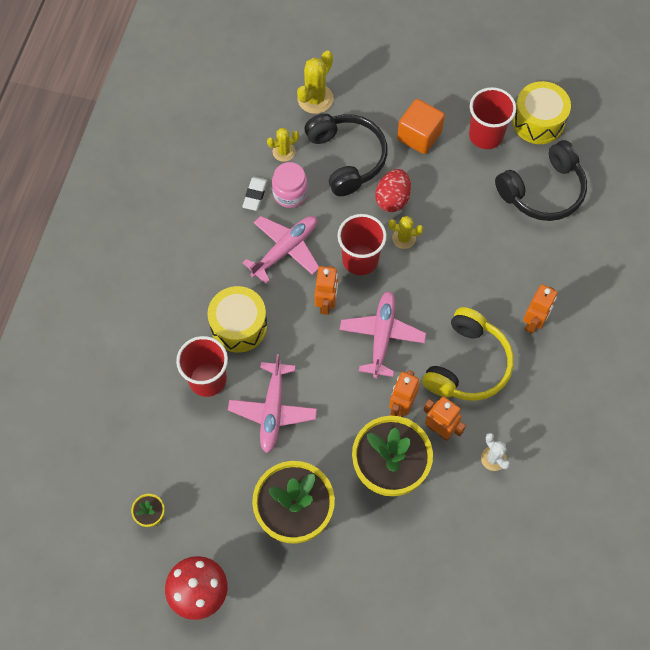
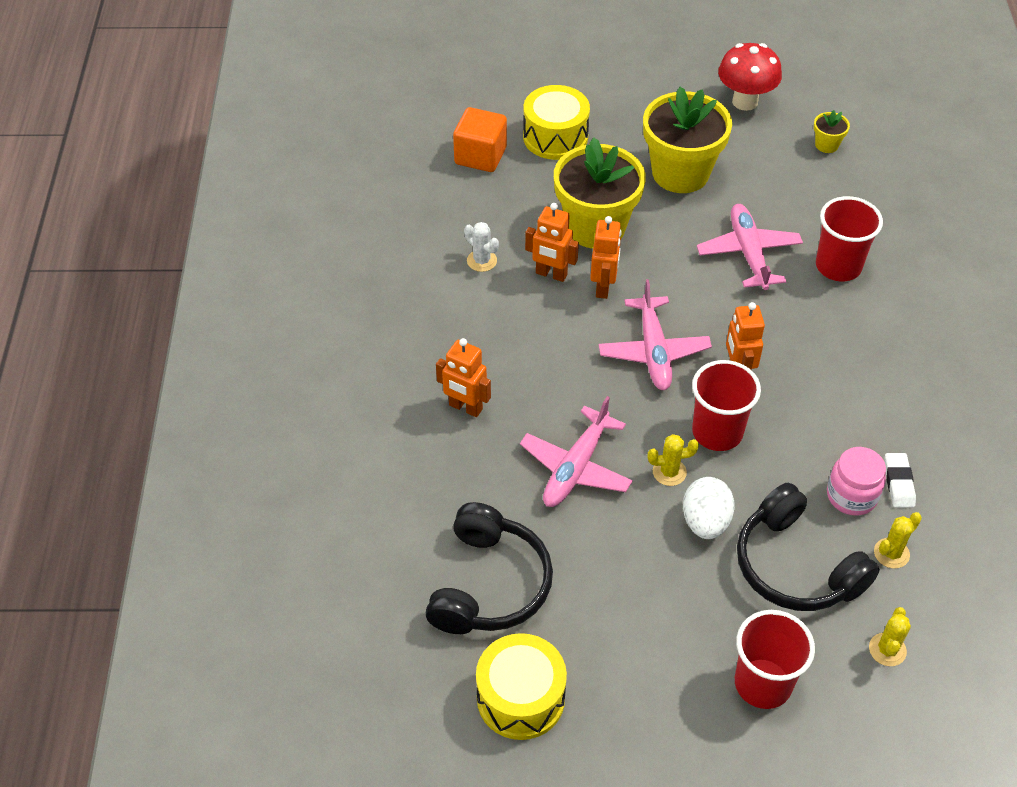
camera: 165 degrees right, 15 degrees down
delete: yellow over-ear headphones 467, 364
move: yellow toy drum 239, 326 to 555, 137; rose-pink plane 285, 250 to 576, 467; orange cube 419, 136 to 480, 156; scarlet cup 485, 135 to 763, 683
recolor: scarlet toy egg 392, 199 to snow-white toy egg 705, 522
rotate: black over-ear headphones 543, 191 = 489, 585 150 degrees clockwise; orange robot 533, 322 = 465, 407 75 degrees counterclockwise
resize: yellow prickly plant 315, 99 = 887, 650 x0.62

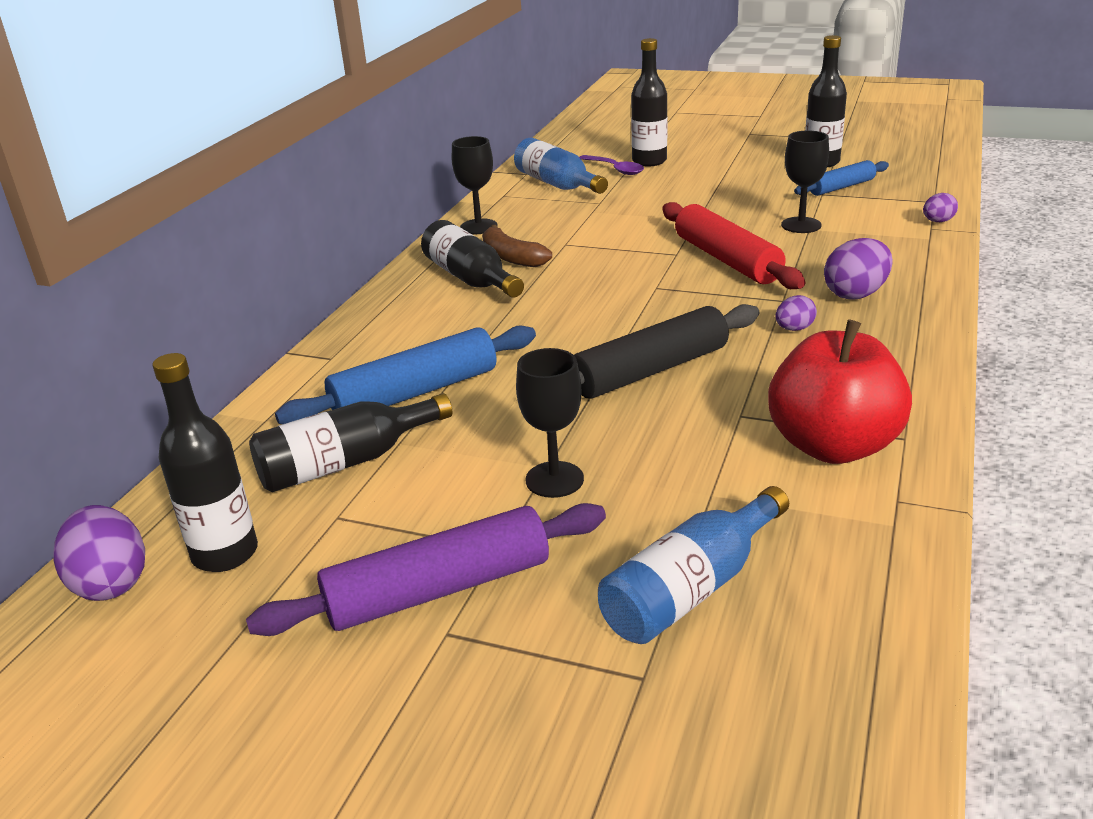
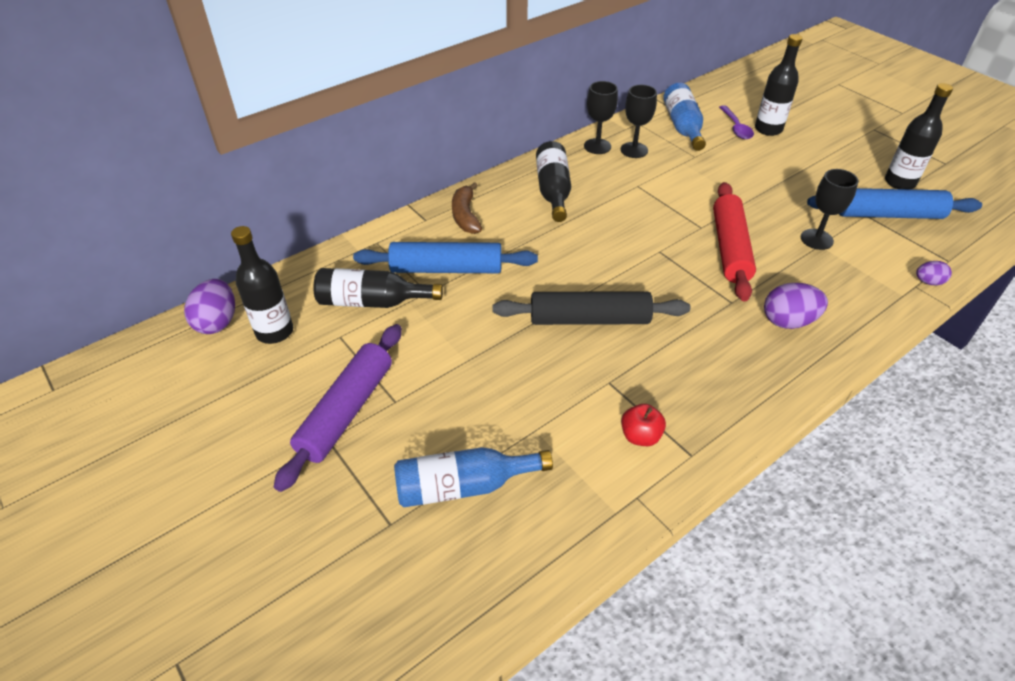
camera: 30 degrees right, 15 degrees up
delete: royal purple toy egg 794, 329
move: brown toy banana 511, 257 to 465, 216; black chalice 554, 479 to 634, 150
rotate: royal purple dough roller 439, 589 = 346, 411 75 degrees counterclockwise
resize: scarlet toy apple 833, 446 = 640, 436 x0.46; cobalt dough roller 841, 187 = 888, 214 x1.65

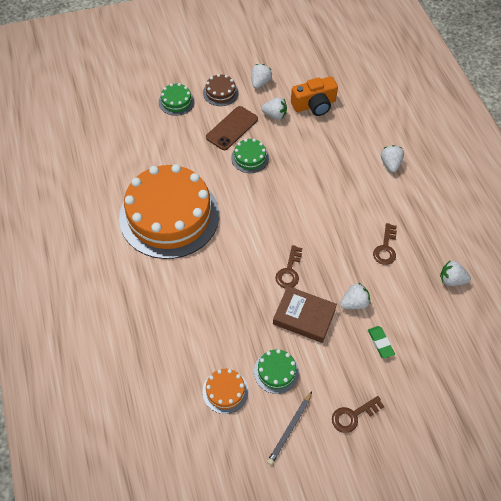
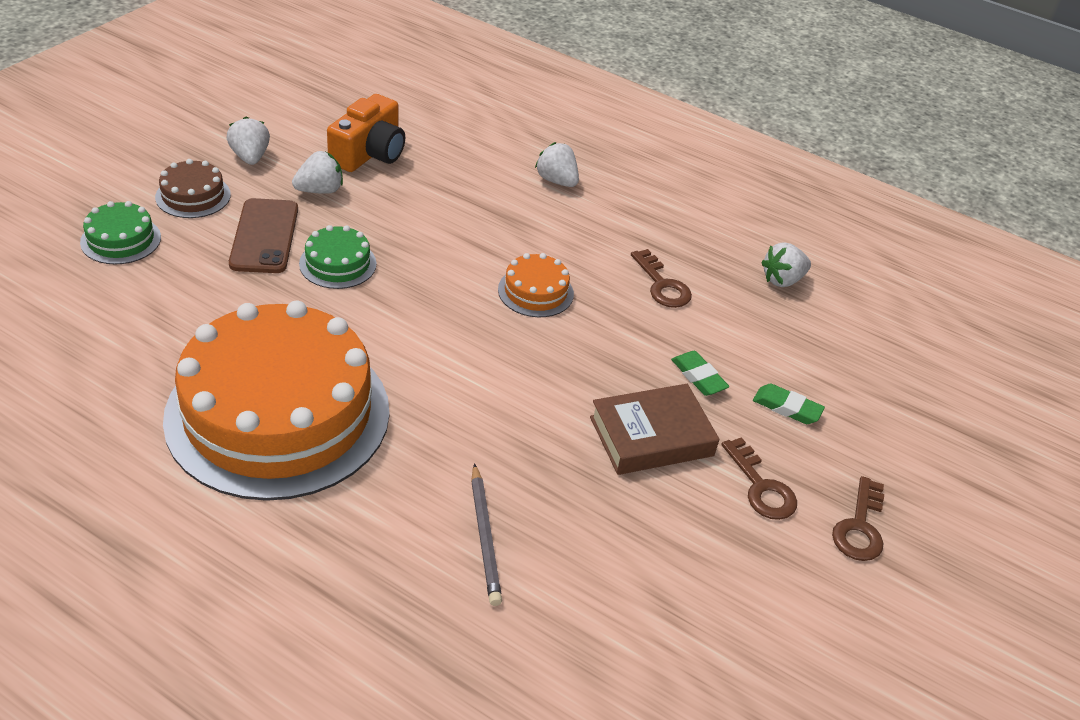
camera: 45 degrees left, 15 degrees down
delete: emerald layer cake 276, 372
move: orange layer cake 225, 391 to 535, 291; ash-grey wooden pencil 289, 429 to 484, 536; brown latchkey 289, 271 to 761, 487
replace: snow-white berry 354, 303 to emerald pencil eraser 698, 377

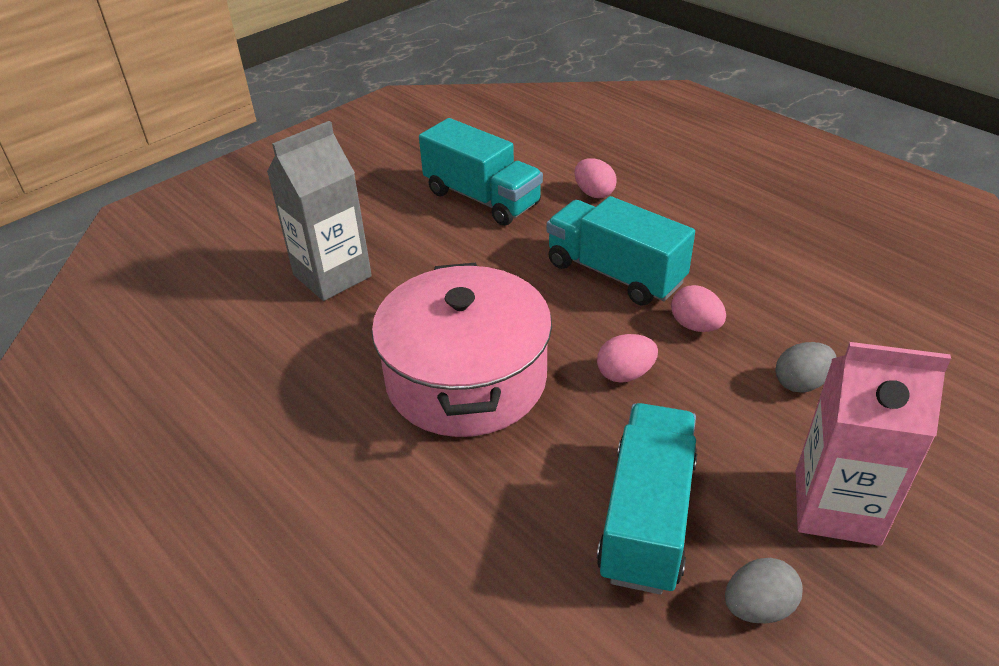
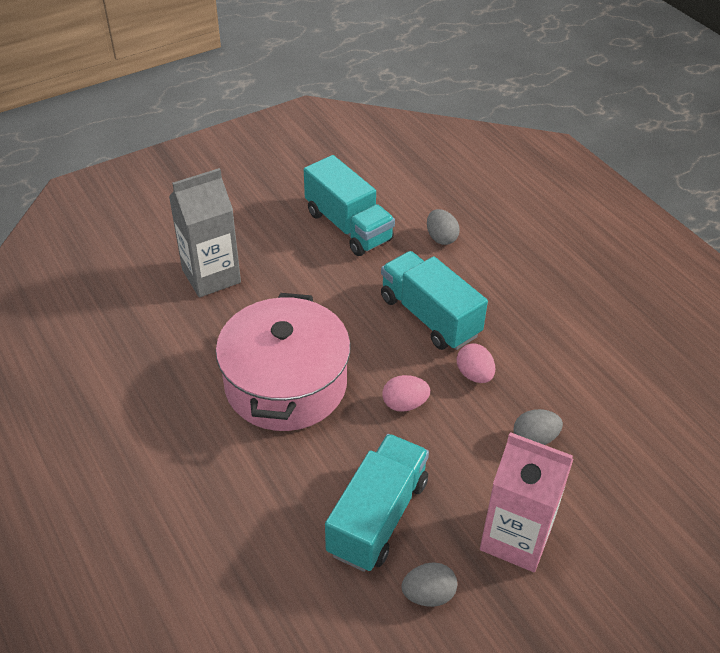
camera: 10 degrees right, 5 degrees up
recolor: rose-pink toy egg 594, 193 to ash-grey toy egg 441, 238

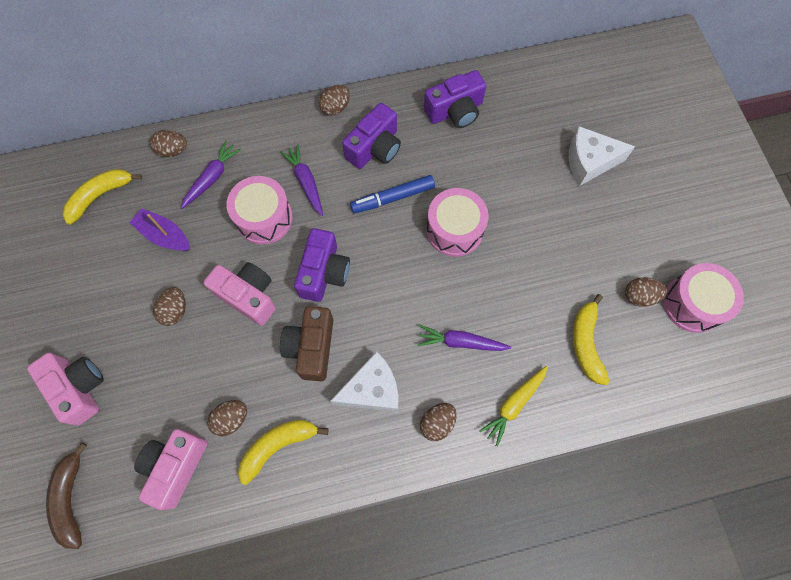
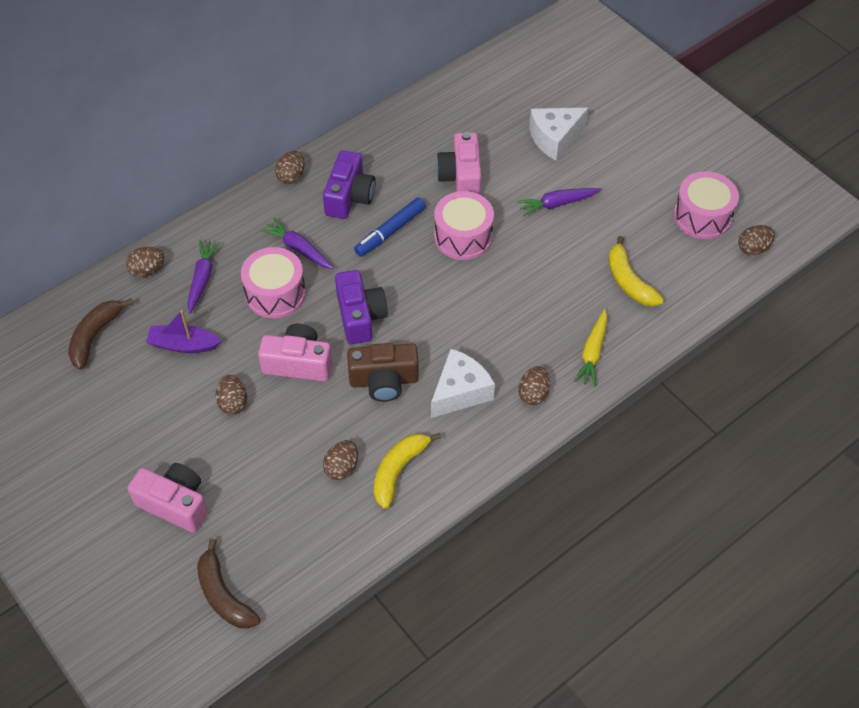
camera: 25 degrees left, 15 degrees down
delete: royal purple camera 455, 111
move: rose-pink camera 175, 467 to 461, 177; royal purple toy carrot 461, 342 to 557, 204; brown toy egg 639, 296 to 753, 248
recolor: yellow toy banana 100, 196 to brown toy banana 95, 336
rotate: brown camera 311, 347 = 384, 381 75 degrees counterclockwise

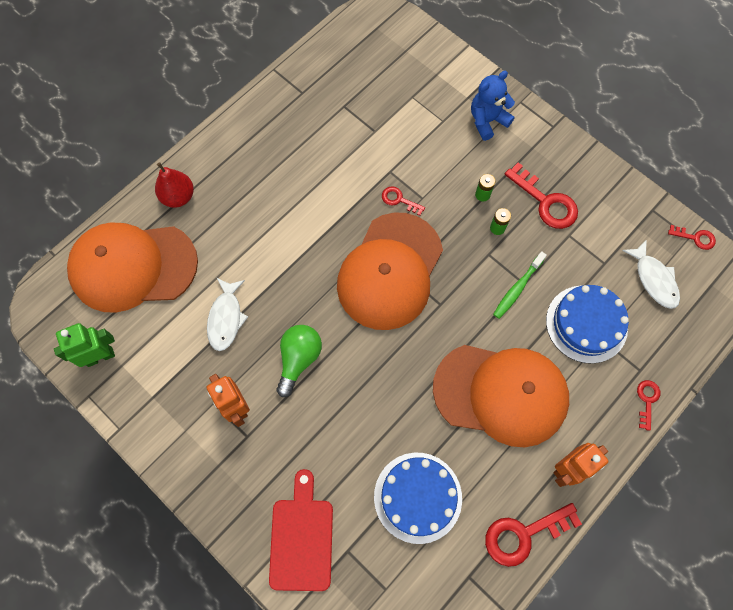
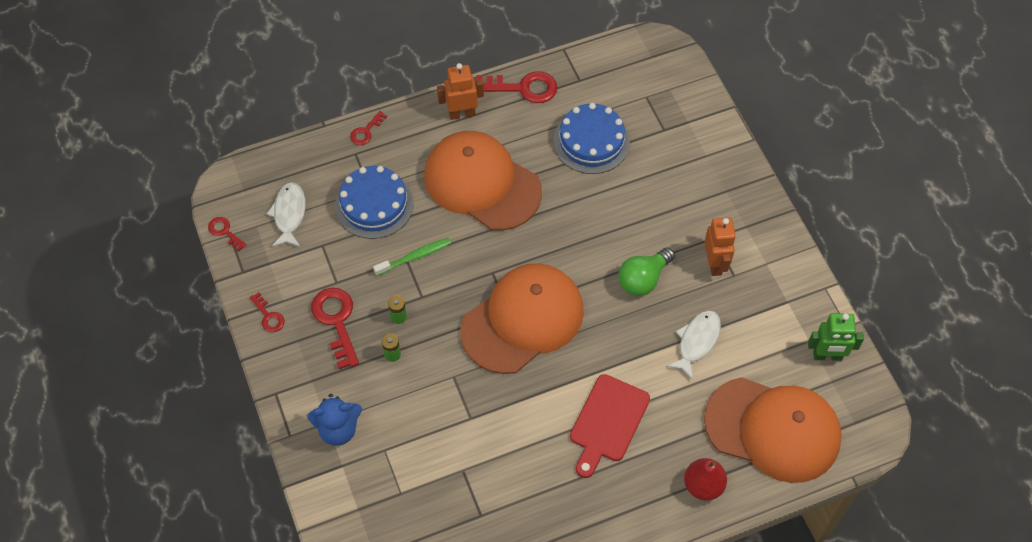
camera: 155 degrees left, 10 degrees down
move: scarlet chopping board 301, 538 to 608, 422; scarlet latchkey 399, 200 to 268, 316

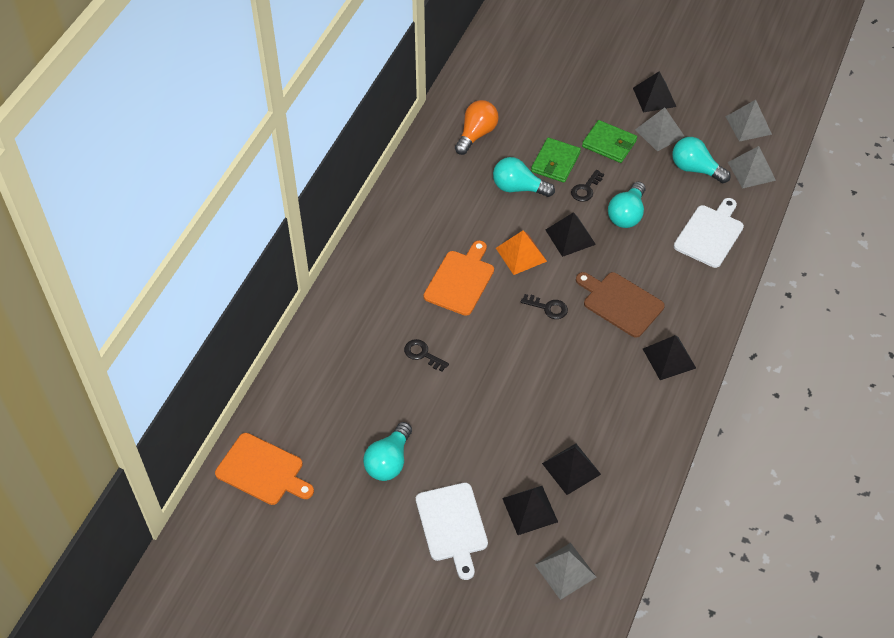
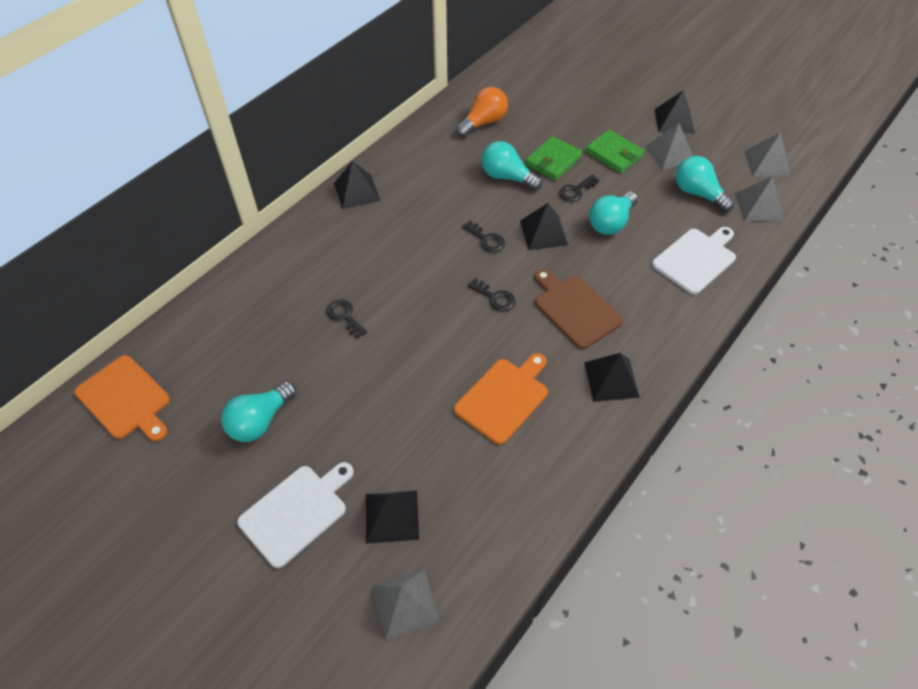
camera: 15 degrees right, 0 degrees up
move: orange chopping board 460, 280 to 504, 398; black pyramid 571, 469 to 356, 191
replace: orange pyramid 521, 254 to black latchkey 486, 239
rotate: snow-white chopping board 452, 525 = 296, 512 135 degrees counterclockwise

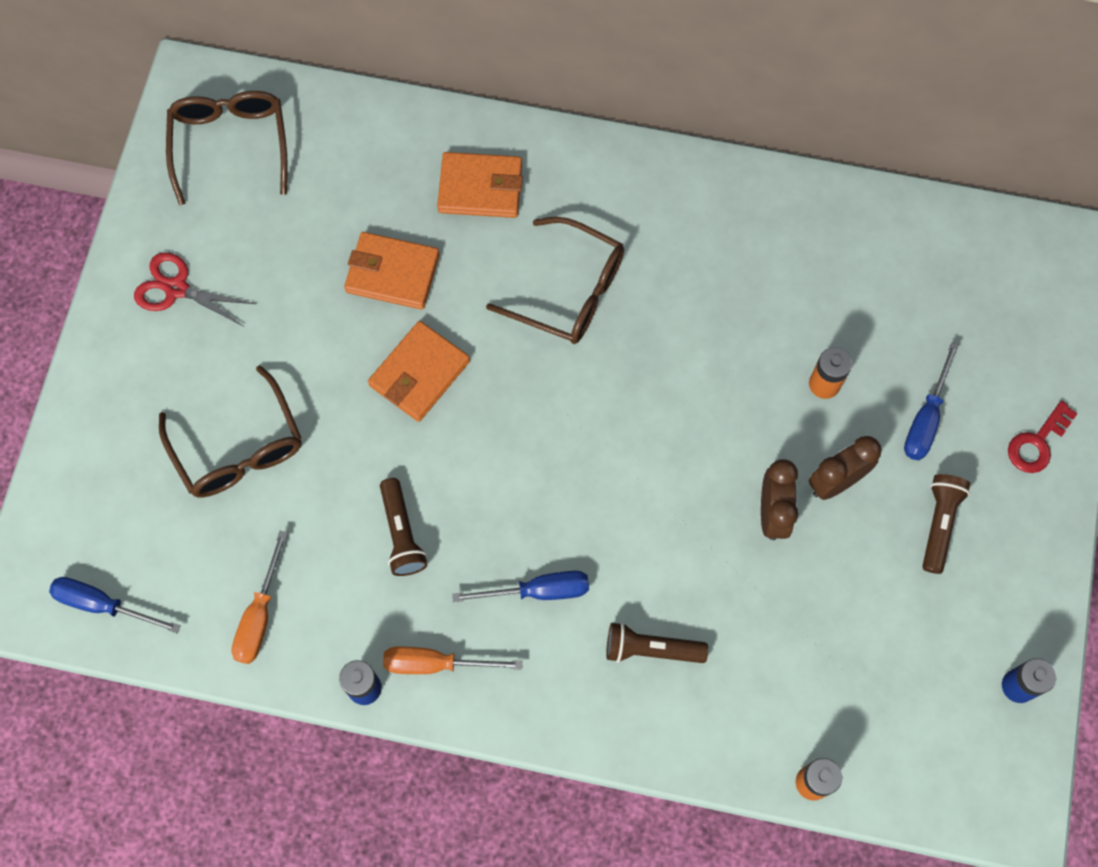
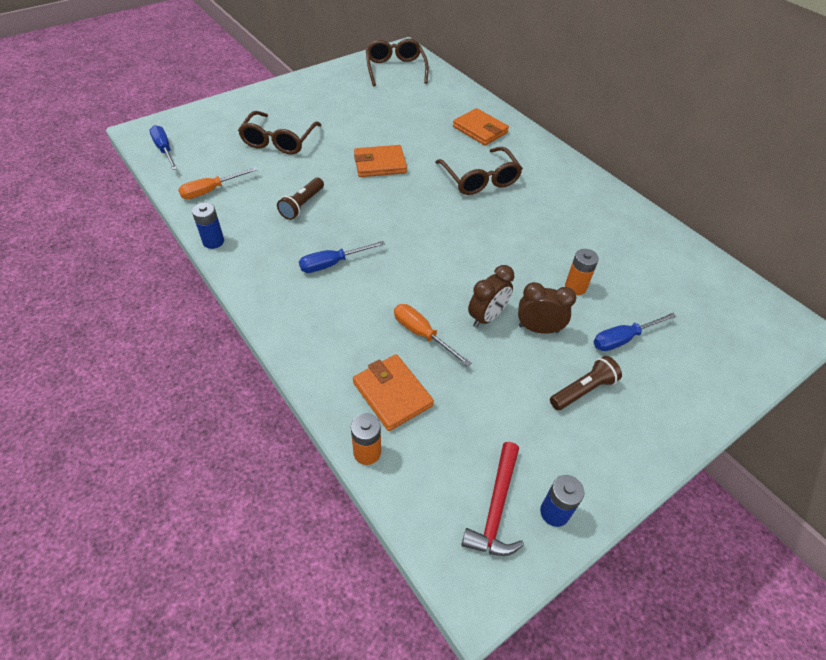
camera: 40 degrees right, 20 degrees down
delete: scarlet pair of scissors 176, 288; brown torch 651, 649; scarlet latchkey 1037, 442
insert: scarlet claw hammer 496, 508
move: orange billfold 392, 273 to 392, 394; orange flat screwdriver 435, 663 to 422, 334
rotate: brown glasses 230, 145 = 395, 69 45 degrees counterclockwise; cobalt flat screwdriver 538, 591 = 332, 263 120 degrees clockwise

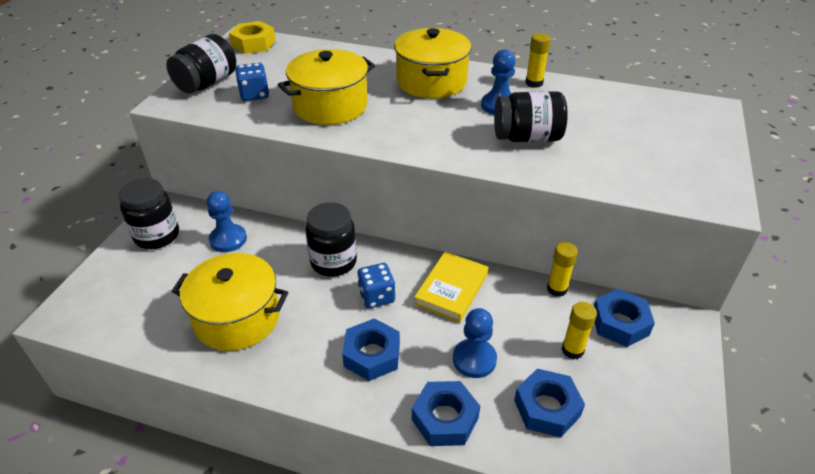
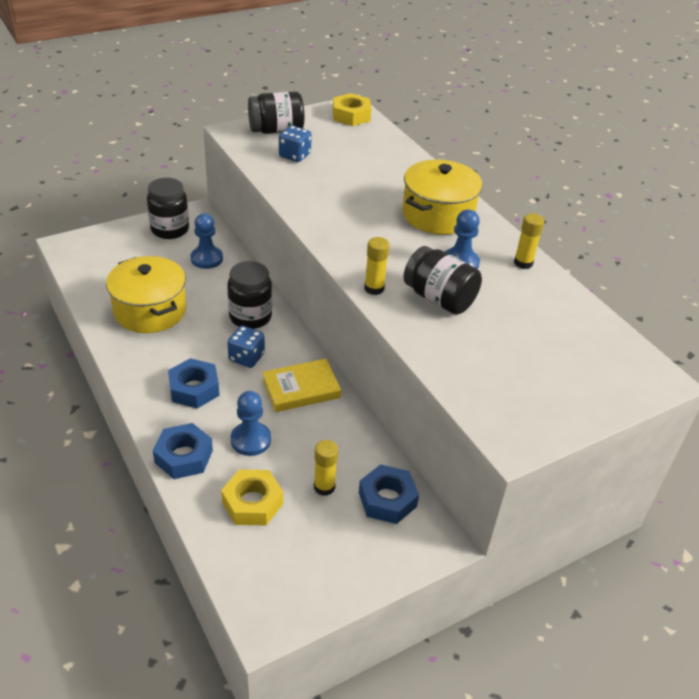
camera: 40 degrees right, 0 degrees up
delete: yellow cooking pot 330, 106
move: yellow glue stick 557, 289 to 374, 288
recolor: cobalt nut 547, 408 to yellow nut 252, 503

